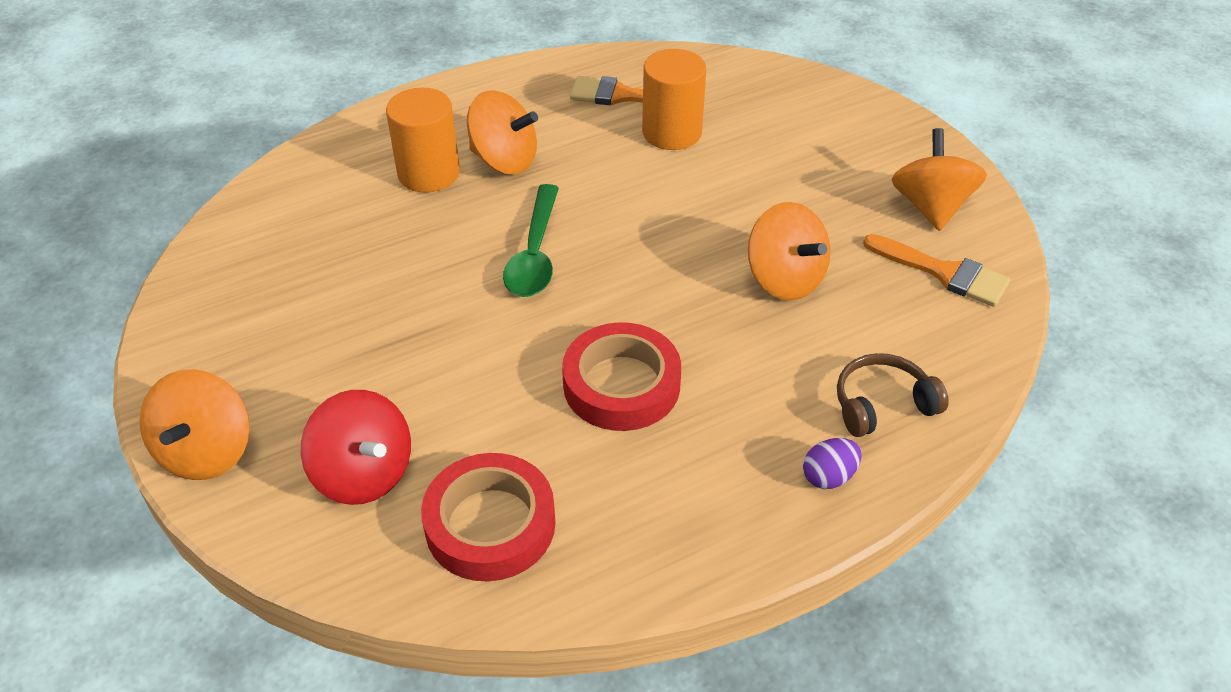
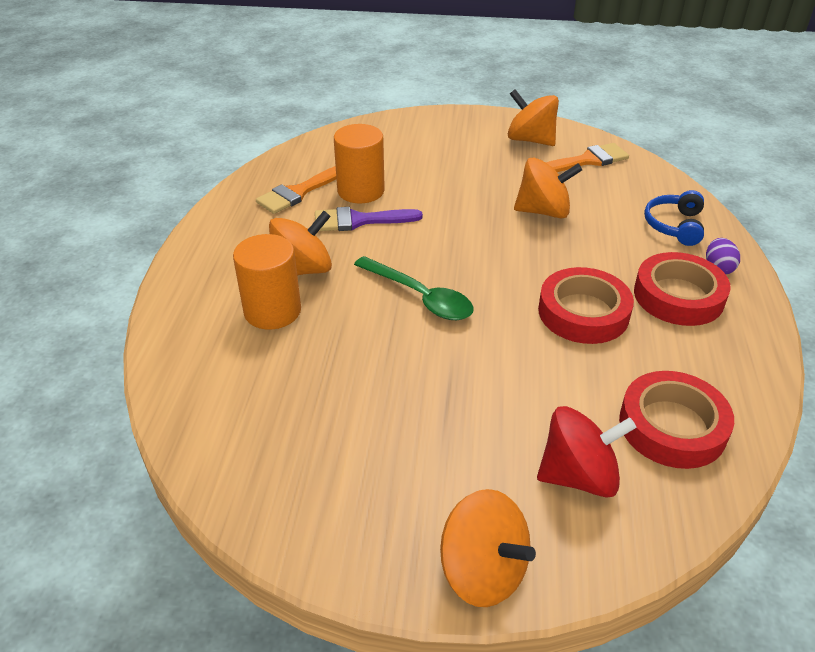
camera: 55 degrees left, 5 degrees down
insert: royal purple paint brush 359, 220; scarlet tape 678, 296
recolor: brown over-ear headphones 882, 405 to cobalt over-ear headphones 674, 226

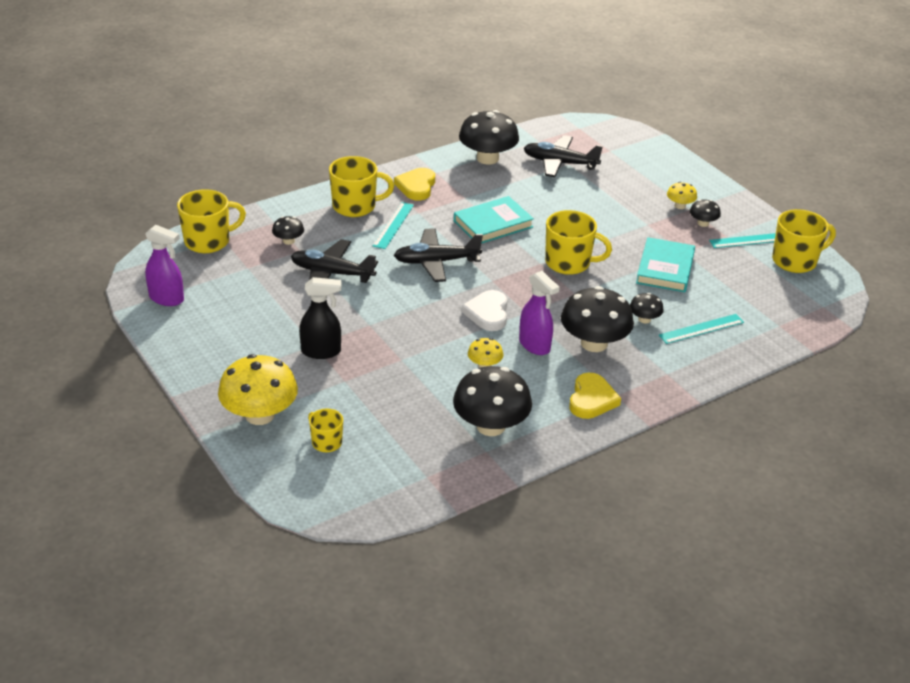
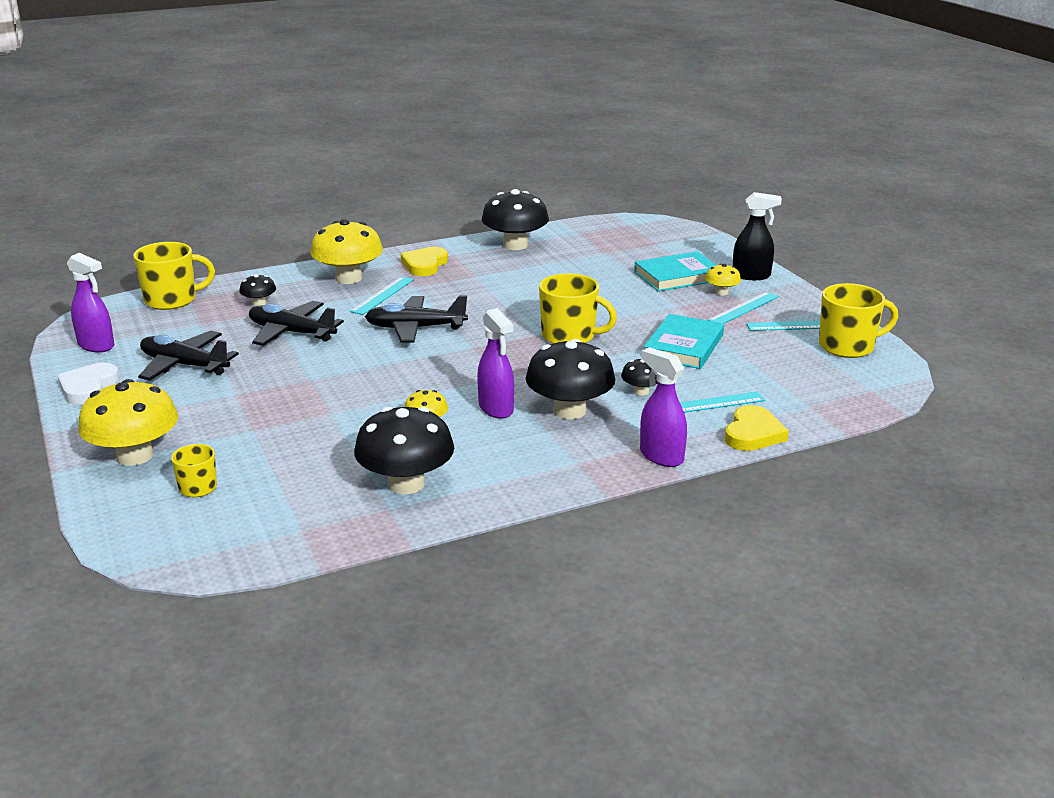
camera: 10 degrees right, 10 degrees down
insert: royal purple spray bottle 661, 456
move: black spray bottle 321, 351 to 751, 276; aqua book 493, 224 to 677, 276; snow-white heart shape 488, 313 to 88, 387; black plane 560, 163 to 184, 365; yellow heart shape 591, 399 to 753, 433
replace: yellow tea mug 355, 206 to yellow fungus 348, 278; black fungus 703, 223 to aqua straightedge 744, 308

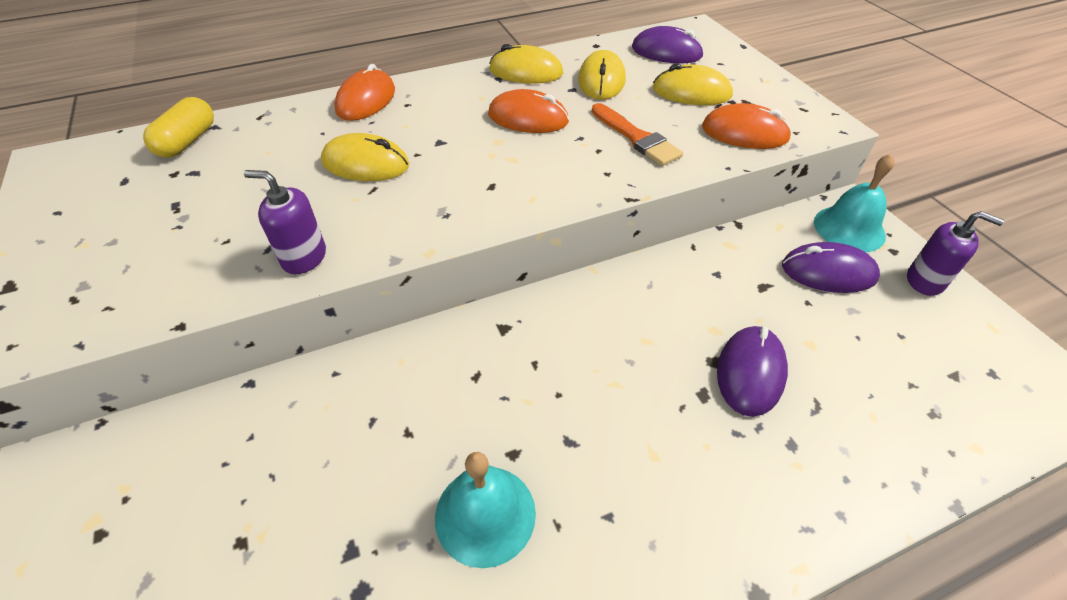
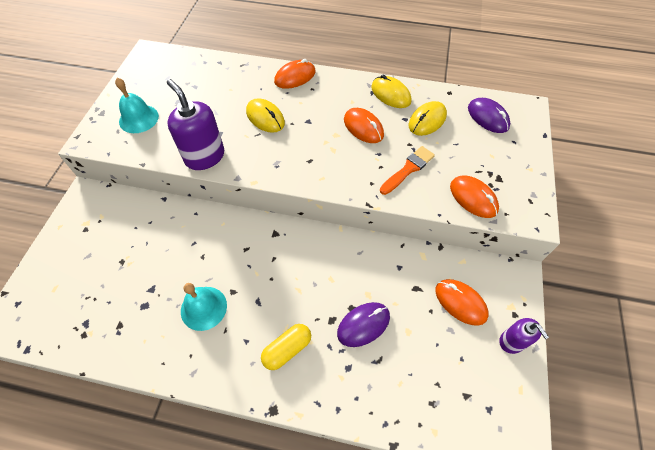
camera: 35 degrees right, 10 degrees up
delete: yellow mouse 691, 92
move: yellow pill shape 187, 141 to 287, 349; aqua bell 849, 228 to 138, 118
recolor: royal purple mouse 828, 272 to orange mouse 460, 302
rotate: orange paint brush 636, 138 = 408, 169 135 degrees counterclockwise
resize: royal purple pump bottle 304, 257 = 205, 156 x1.68

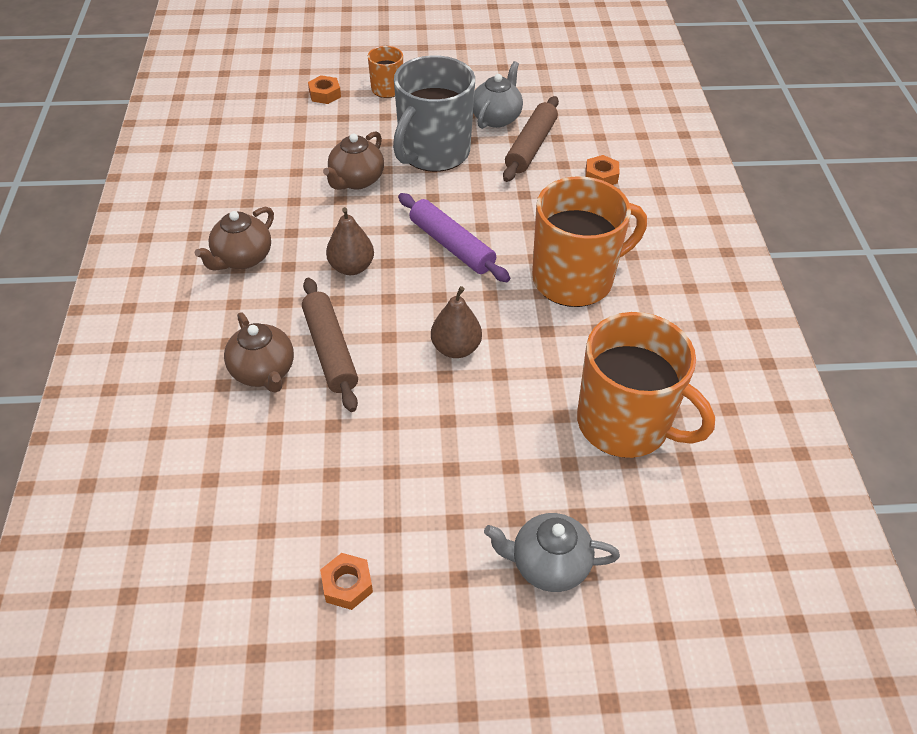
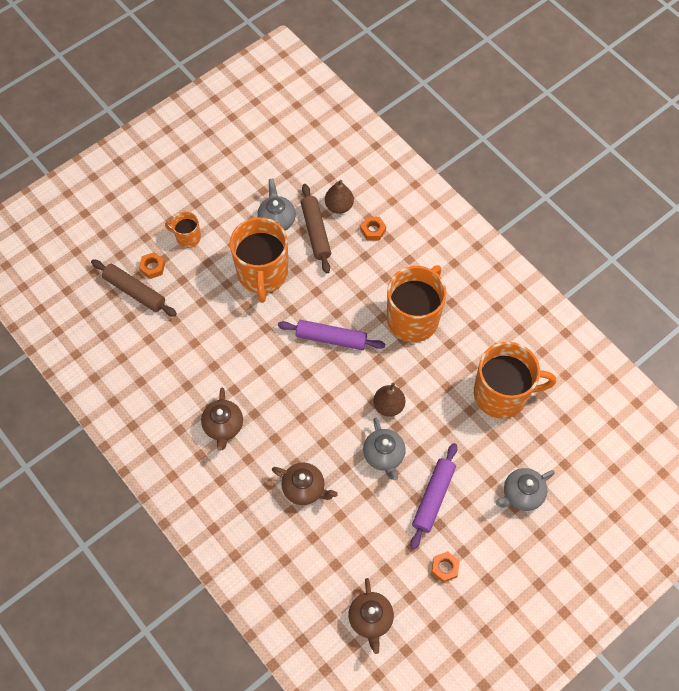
camera: 35 degrees left, 15 degrees up
insert: ash-grey tea pot 384, 455; royal purple dough roller 433, 497
move: brown dough roller 330, 350 to 135, 291; brown tea pot 356, 180 to 370, 619; brown toy pear 351, 267 to 339, 206
recolor: ash-grey tea mug 433, 152 to orange tea mug 262, 274

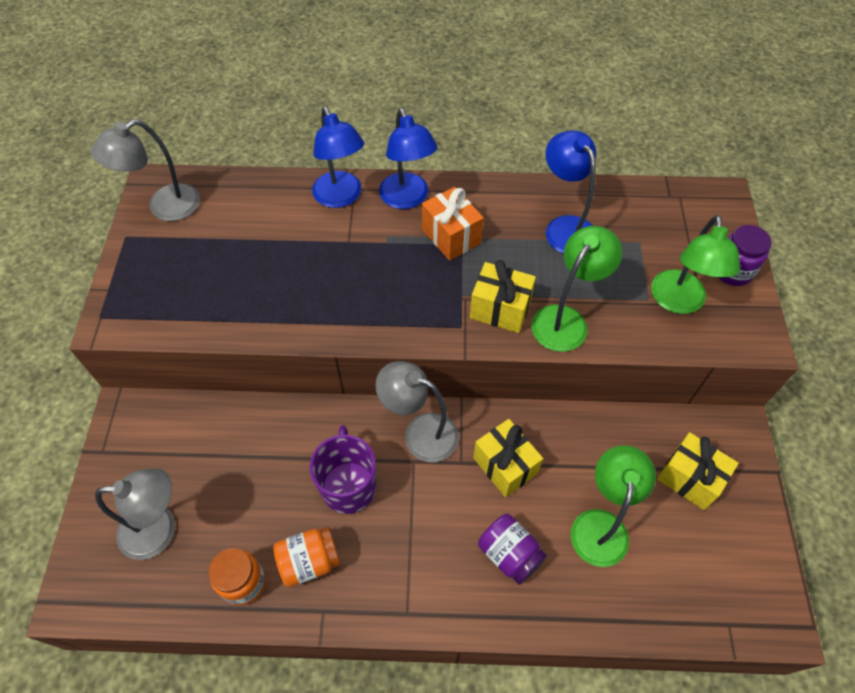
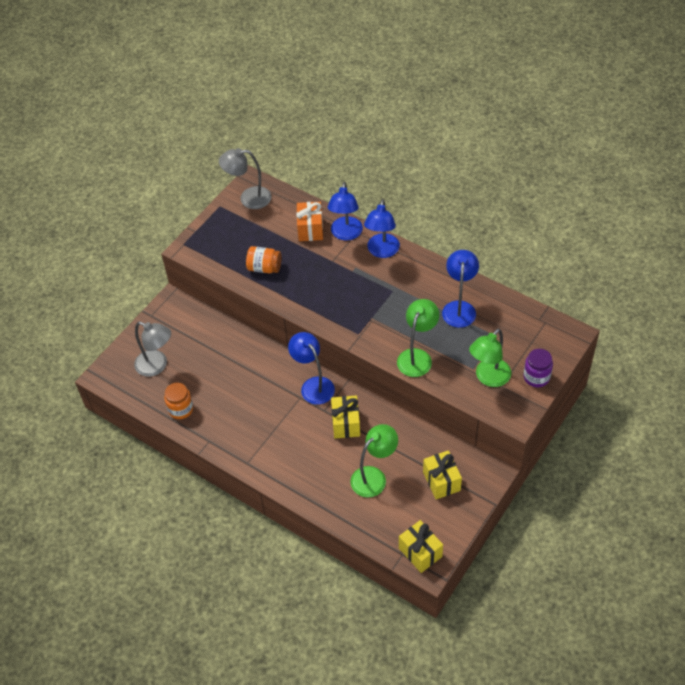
camera: 35 degrees right, 5 degrees down
delete: royal purple tea mug 349, 486; royal purple preserve jar 509, 554
move: orange preserve jar 310, 561 to 264, 268; orange present 451, 236 to 310, 229; yellow present 500, 309 to 420, 552
recolor: ash-grey desk lamp 420, 433 to cobalt desk lamp 313, 385
rotate: emerald desk lamp 566, 319 = 417, 357 45 degrees counterclockwise

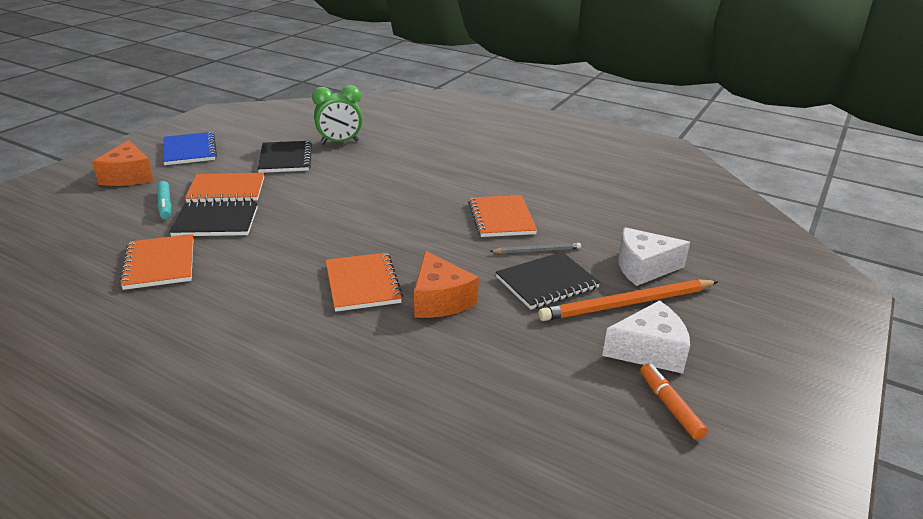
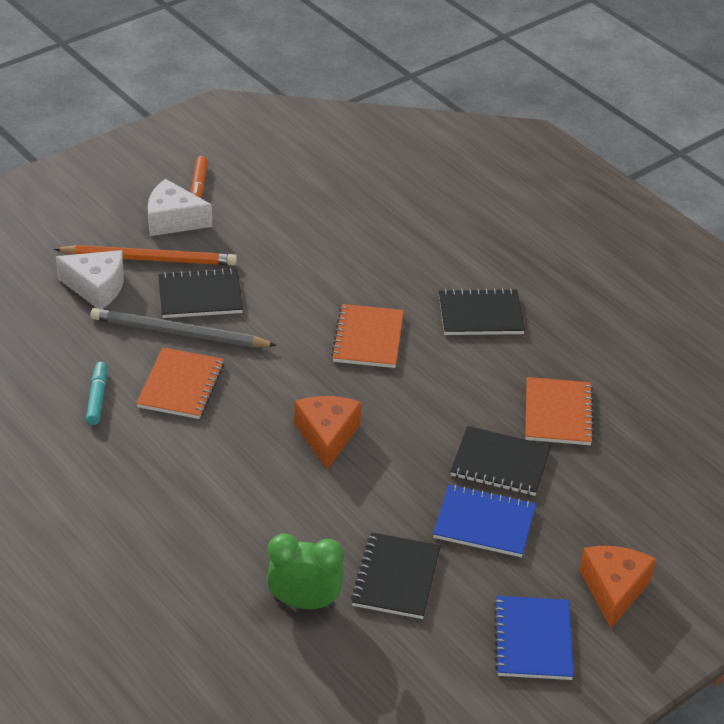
camera: 160 degrees left, 10 degrees up
insert: black exercise book 480, 315
move: aqua marker pen 165, 205 to 97, 398; orange cheese 440, 300 to 327, 436
recolor: orange exercise book 226, 190 to cobalt exercise book 484, 523
resize: ash-grey wooden pencil 537, 250 = 178, 333 x1.93

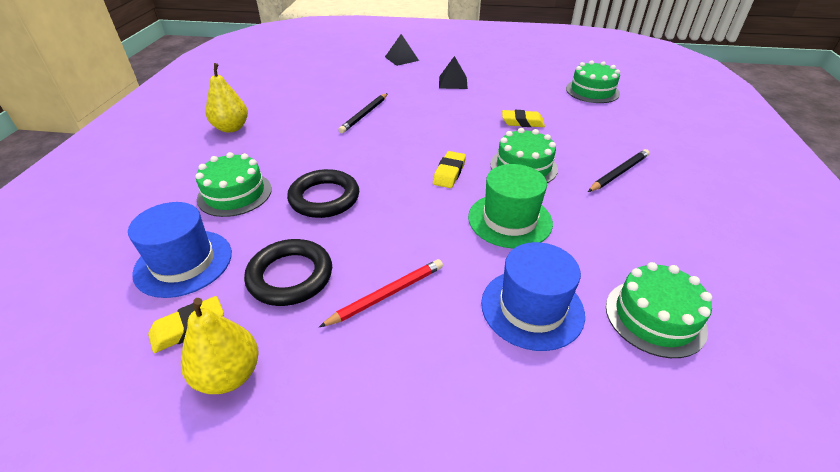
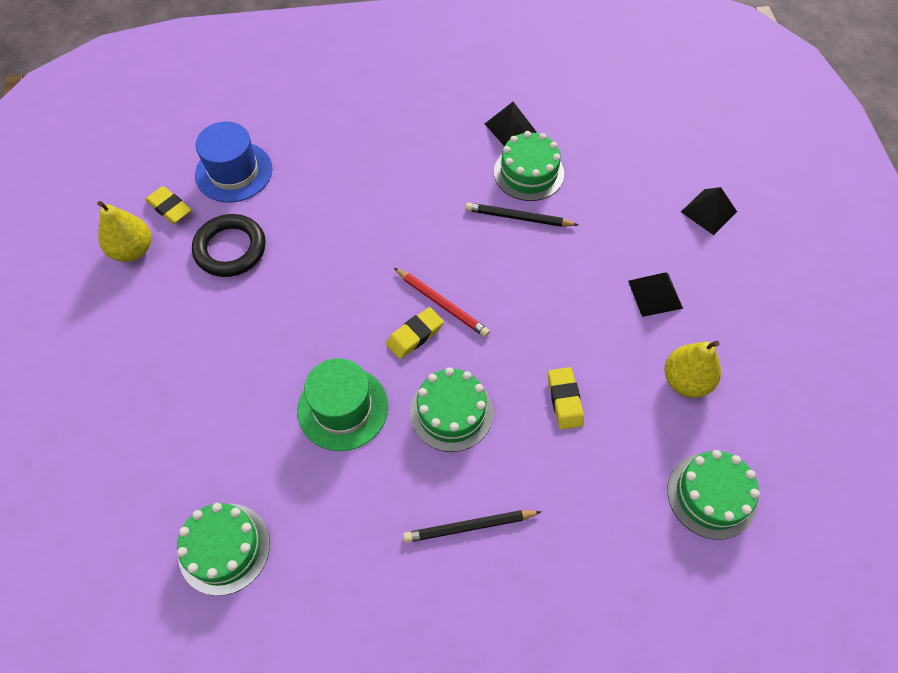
camera: 75 degrees right, 20 degrees up
delete: black torus 324, 198; cobalt hat 532, 308
insert: black pyramid 510, 128
move: emerald layer cake 235, 194 to 528, 173; yellow toy pear 231, 128 to 686, 381; scarlet wooden pencil 387, 294 to 442, 304
rotate: yellow pencil eraser 449, 173 = 415, 335 45 degrees counterclockwise; black wooden pencil 619, 173 = 469, 527 135 degrees clockwise

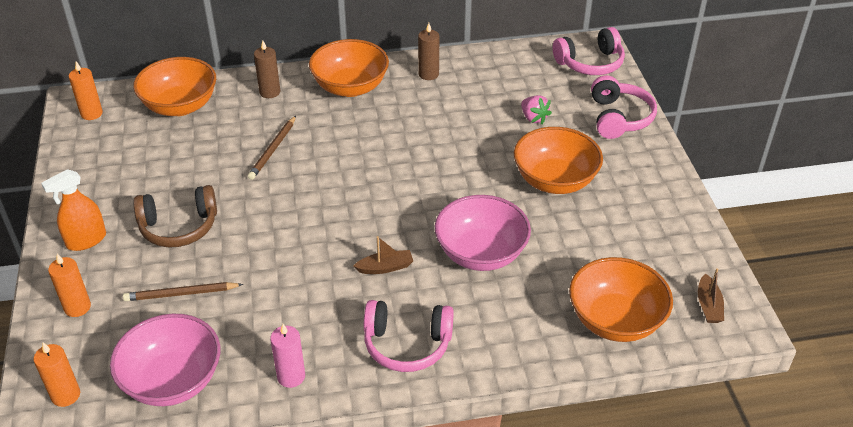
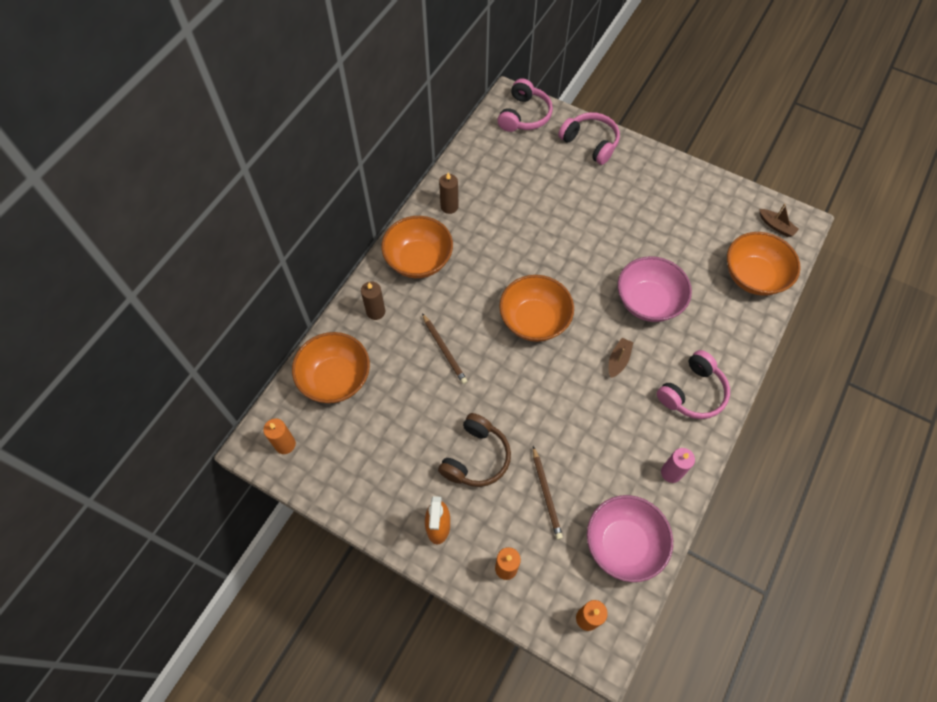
camera: 50 degrees left, 20 degrees up
delete: rose-pink berry 534, 118
move: orange serving bowl 555, 180 to 534, 320
rotate: brown wooden pencil 181, 294 = 546, 494 45 degrees counterclockwise

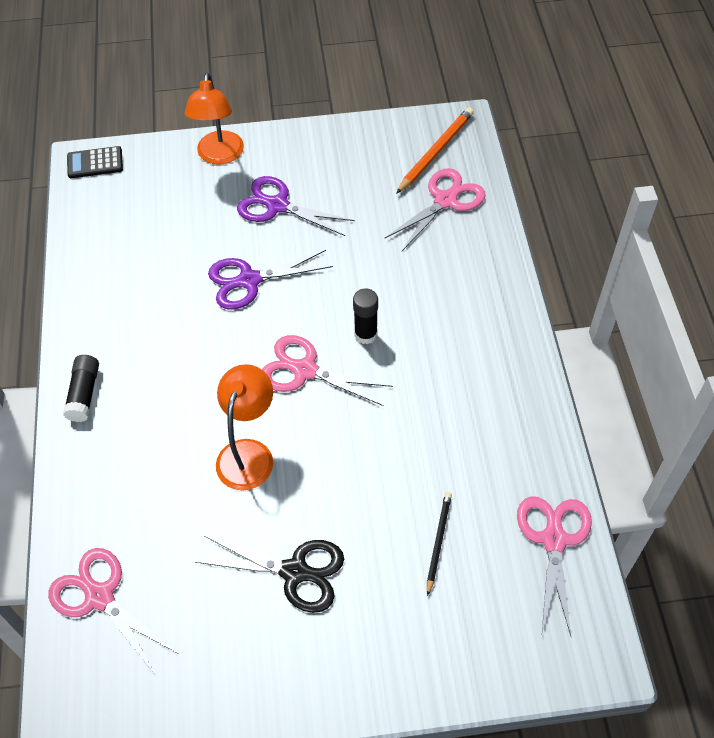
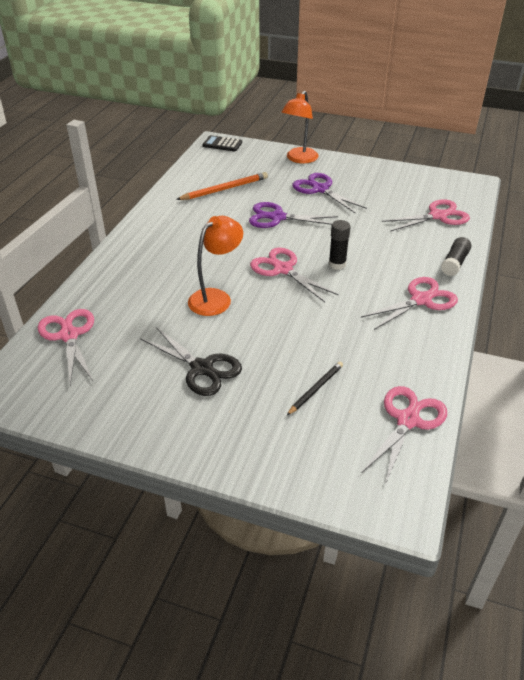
camera: 25 degrees right, 15 degrees down
insert: rose-pink pair of scissors 421, 300
move: black glue stick 84, 394 to 454, 263; orange wooden pencil 435, 151 to 224, 189

